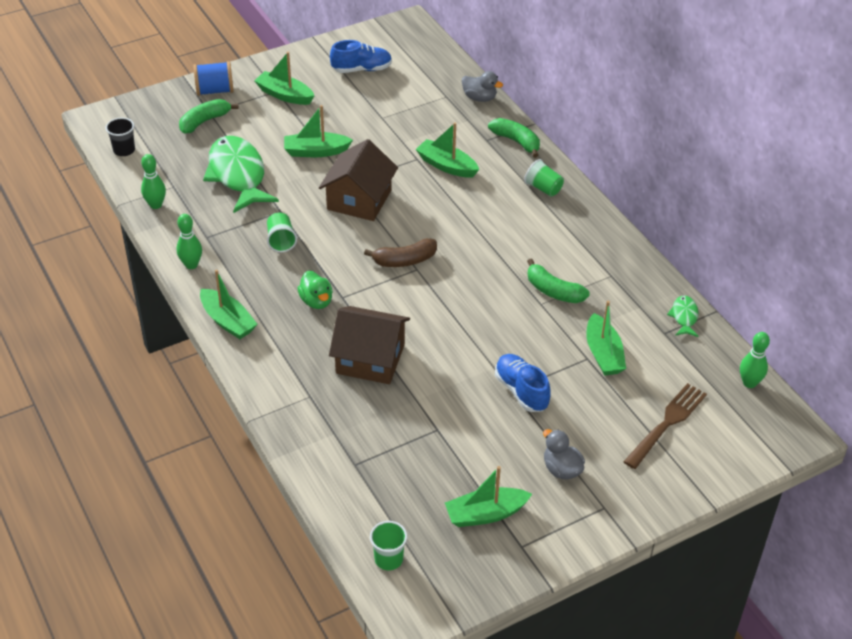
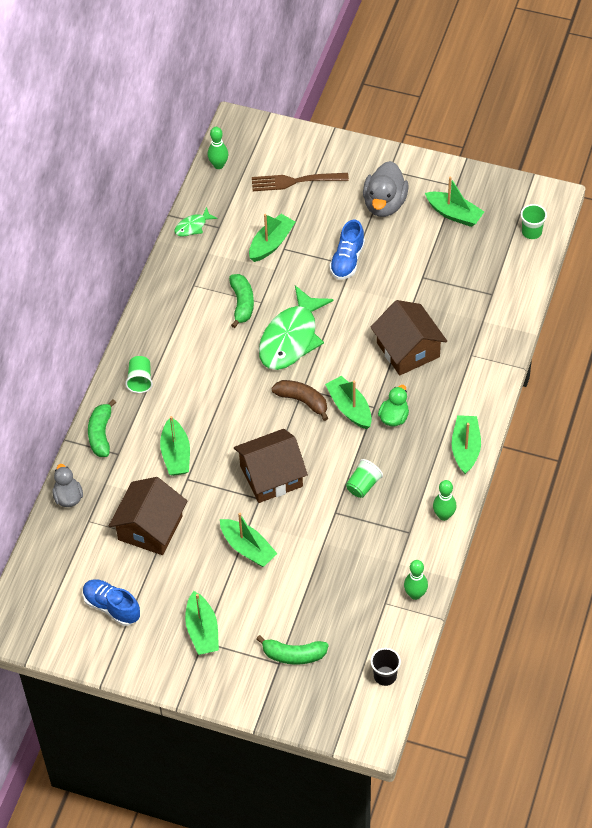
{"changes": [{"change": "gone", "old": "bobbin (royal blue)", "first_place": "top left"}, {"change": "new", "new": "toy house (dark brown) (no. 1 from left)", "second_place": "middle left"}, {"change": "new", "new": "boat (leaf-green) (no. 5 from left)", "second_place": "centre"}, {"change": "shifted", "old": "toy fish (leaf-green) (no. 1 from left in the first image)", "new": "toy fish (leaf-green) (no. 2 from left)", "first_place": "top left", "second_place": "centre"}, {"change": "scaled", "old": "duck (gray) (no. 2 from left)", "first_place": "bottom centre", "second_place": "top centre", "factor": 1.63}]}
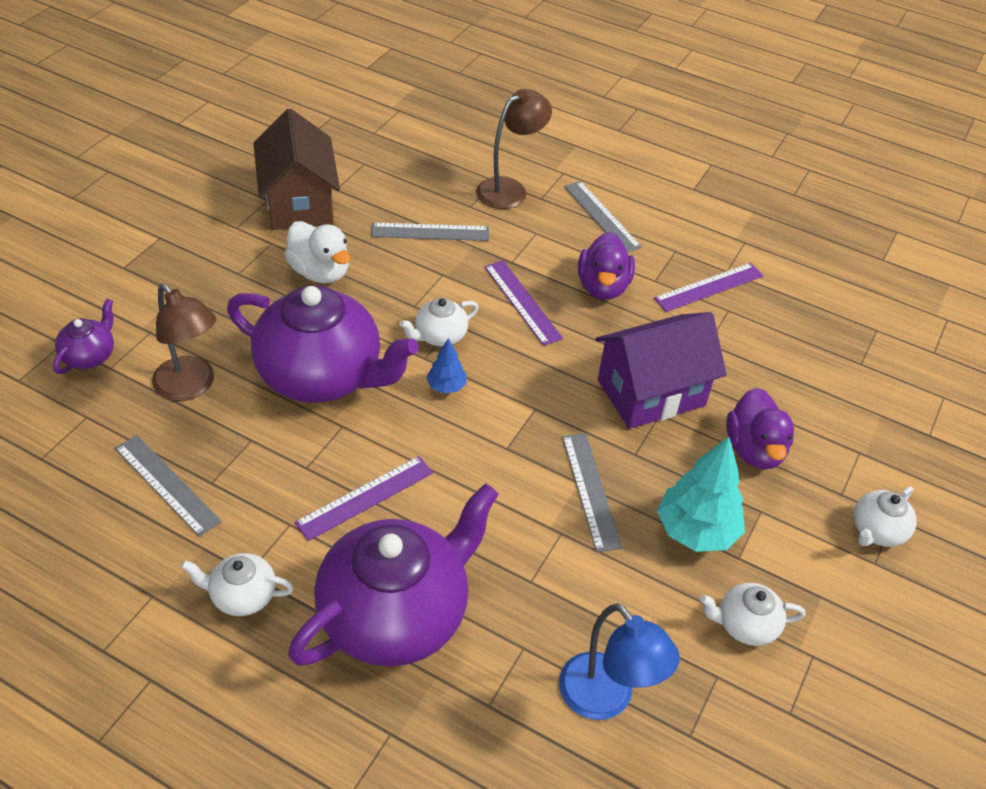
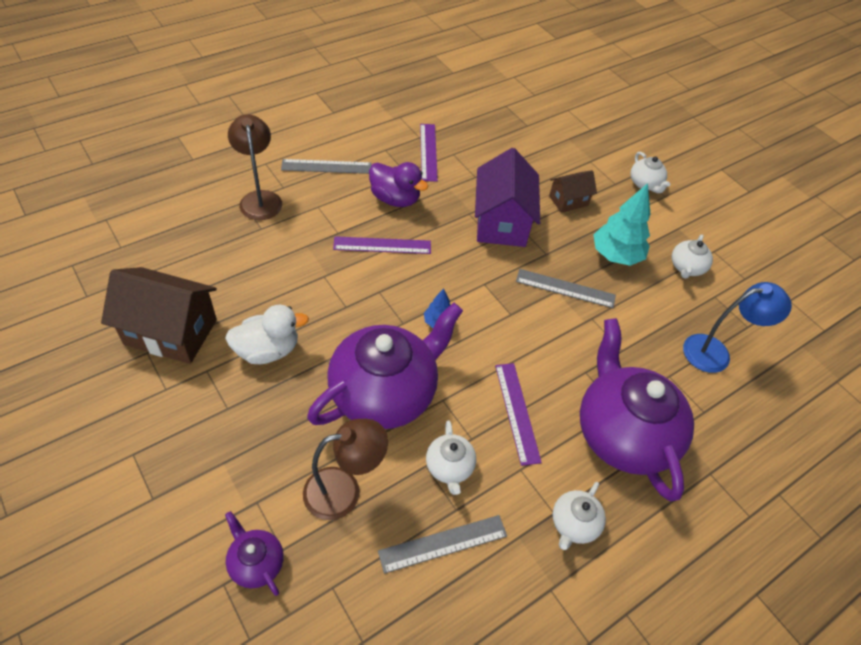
{"changes": [{"change": "gone", "old": "straightedge (gray) (no. 2 from left)", "first_place": "top centre"}, {"change": "shifted", "old": "china teapot (pure white) (no. 2 from left in the first image)", "new": "china teapot (pure white) (no. 1 from left)", "first_place": "centre", "second_place": "bottom centre"}, {"change": "swapped", "old": "duck (royal purple) (no. 2 from left)", "new": "toy house (dark brown) (no. 2 from left)", "first_place": "middle right", "second_place": "top centre"}]}
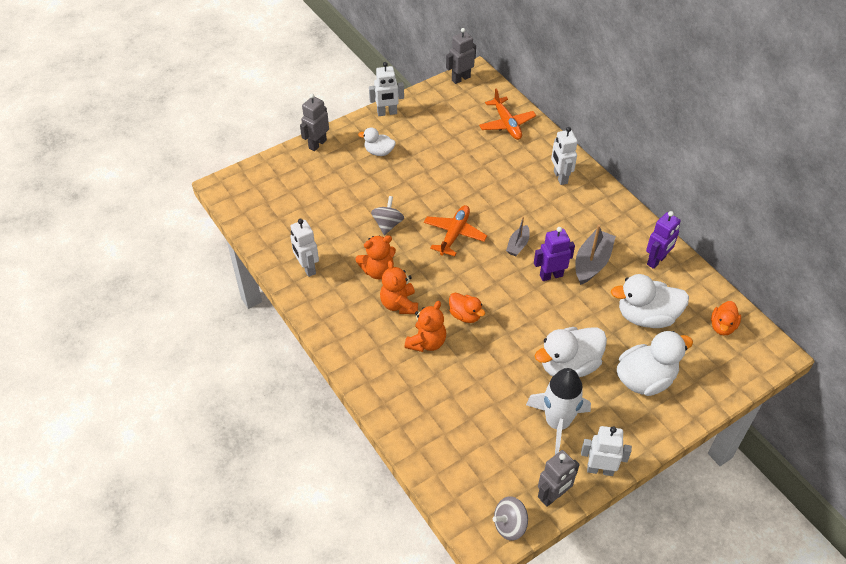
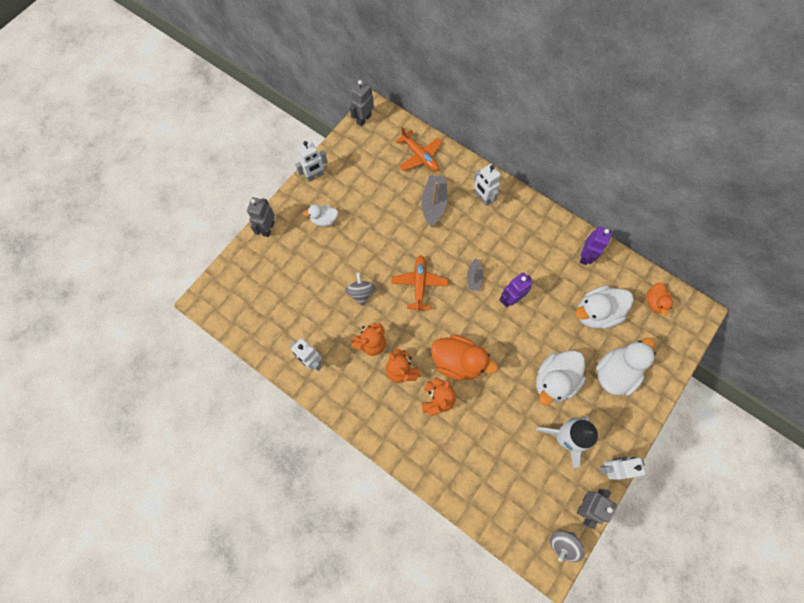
{"changes": [{"change": "shifted", "old": "boat (gray) (no. 2 from left in the first image)", "new": "boat (gray) (no. 1 from left)", "first_place": "middle right", "second_place": "top centre"}, {"change": "scaled", "old": "duck (orange) (no. 1 from left)", "first_place": "centre", "second_place": "centre", "factor": 1.79}]}
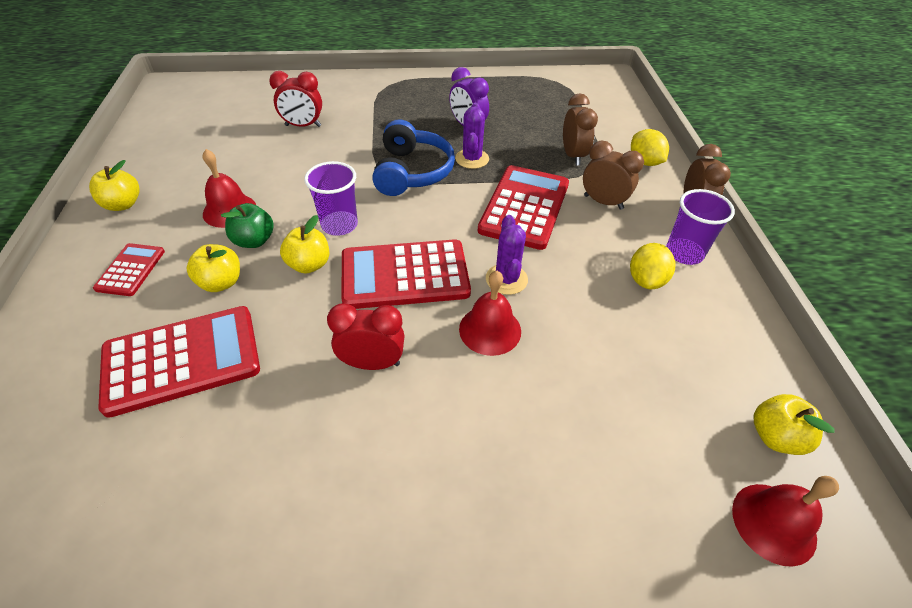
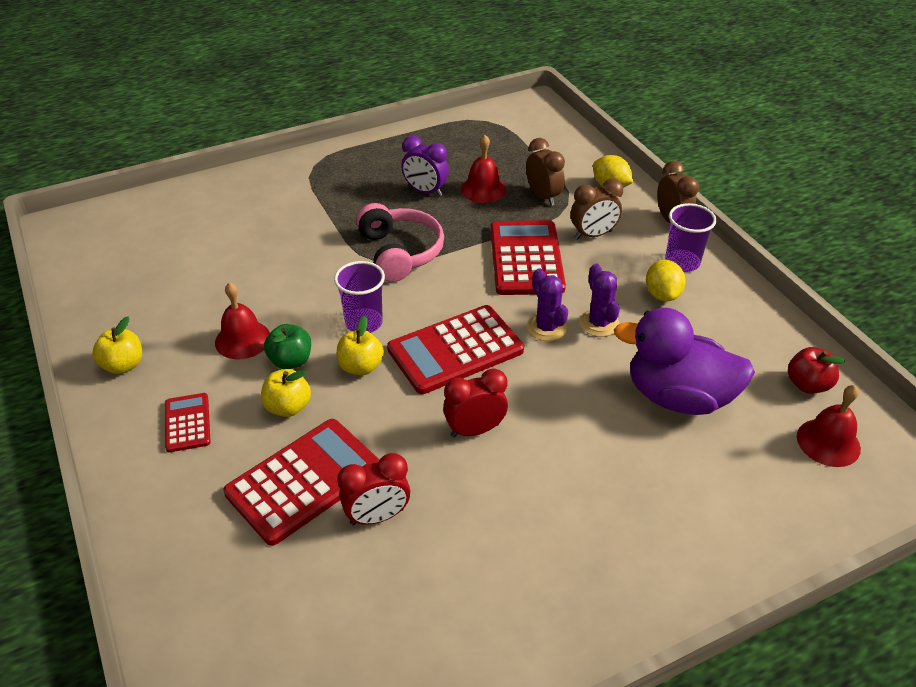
{"changes": [{"change": "new", "new": "duck (royal purple)", "second_place": "middle right"}, {"change": "shifted", "old": "alarm clock (scarlet) (no. 1 from left)", "first_place": "top left", "second_place": "bottom centre"}, {"change": "shifted", "old": "cactus (royal purple) (no. 1 from left in the first image)", "new": "cactus (royal purple) (no. 2 from left)", "first_place": "top centre", "second_place": "centre"}, {"change": "shifted", "old": "bell (scarlet) (no. 2 from left)", "first_place": "centre", "second_place": "top centre"}, {"change": "repainted", "old": "headphones (royal blue)", "new": "headphones (pink)", "first_place": "top centre", "second_place": "centre"}, {"change": "repainted", "old": "apple fruit (golden) (no. 4 from left)", "new": "apple fruit (scarlet)", "first_place": "bottom right", "second_place": "middle right"}, {"change": "rotated", "old": "alarm clock (dark brown) (no. 2 from left)", "first_place": "top right", "second_place": "top centre", "degrees": 150}]}
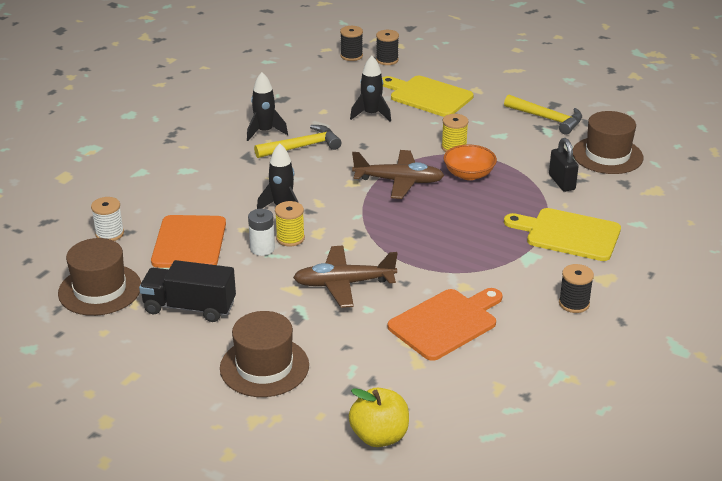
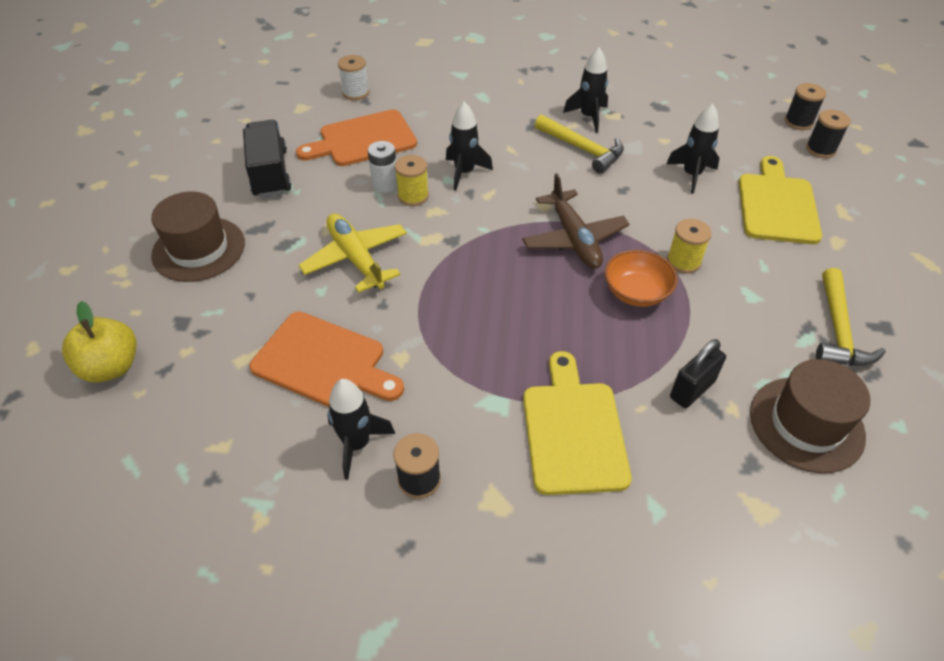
{"changes": [{"change": "gone", "old": "tall hat (dark brown) (no. 1 from left)", "first_place": "middle left"}, {"change": "new", "new": "rocket (jet-black) (no. 1 from left)", "second_place": "centre"}, {"change": "repainted", "old": "toy plane (dark brown) (no. 1 from left)", "new": "toy plane (golden)", "first_place": "centre", "second_place": "centre"}]}
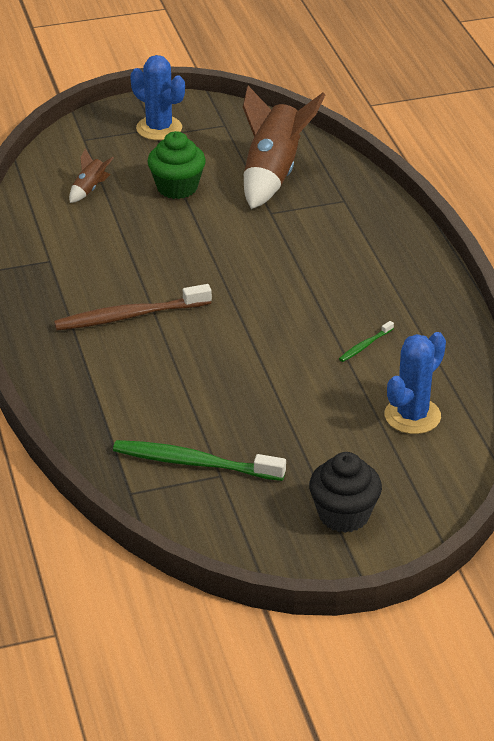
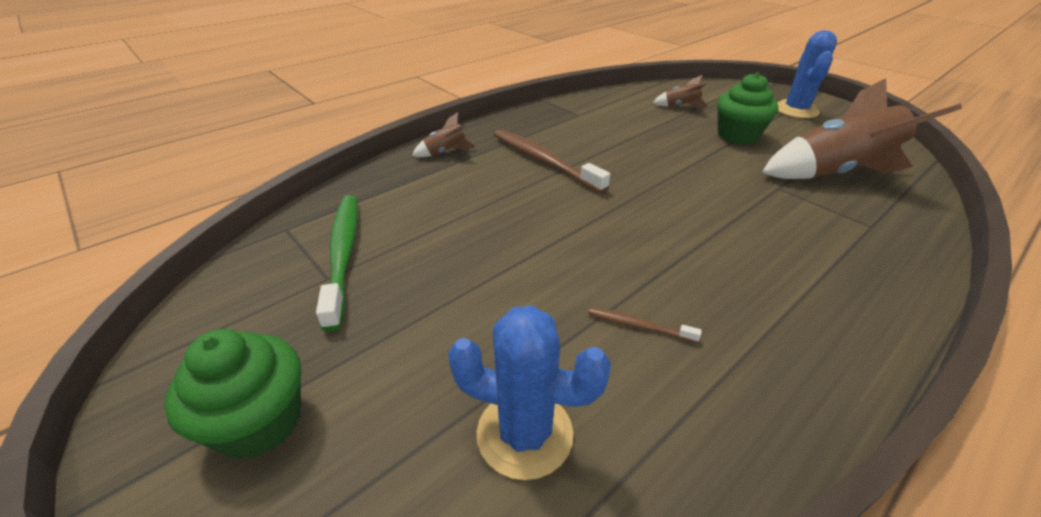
{"changes": [{"change": "new", "new": "rocket (dark brown) (no. 1 from left)", "second_place": "top centre"}, {"change": "repainted", "old": "muffin (jet-black)", "new": "muffin (leaf-green) (no. 1 from left)", "first_place": "middle right", "second_place": "bottom left"}, {"change": "repainted", "old": "dental brush (leaf-green) (no. 2 from left)", "new": "dental brush (dark brown) (no. 2 from left)", "first_place": "middle right", "second_place": "centre"}]}
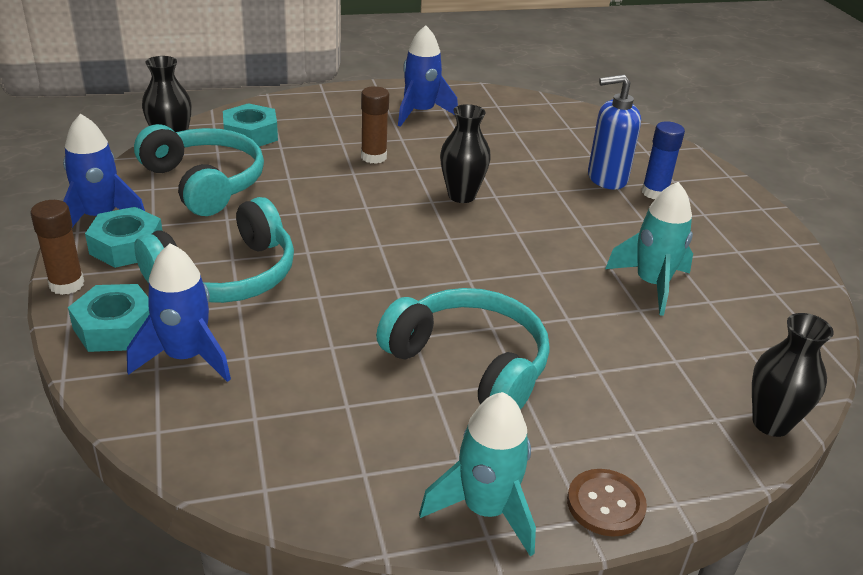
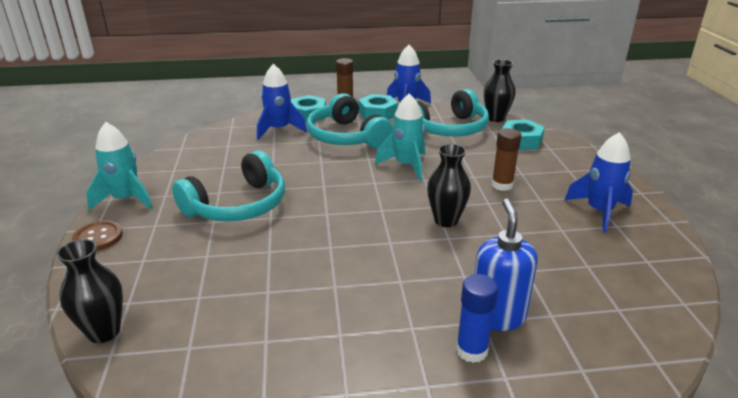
{"changes": [{"change": "shifted", "old": "rocket (turquoise) (no. 2 from left)", "first_place": "middle right", "second_place": "centre"}]}
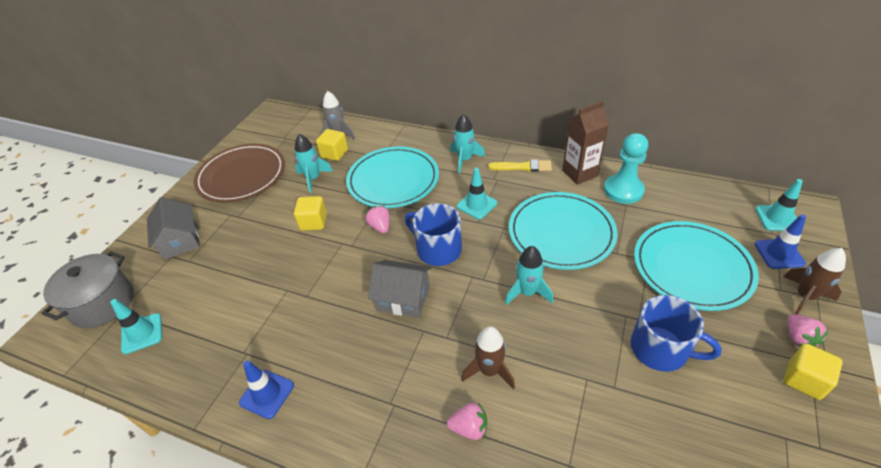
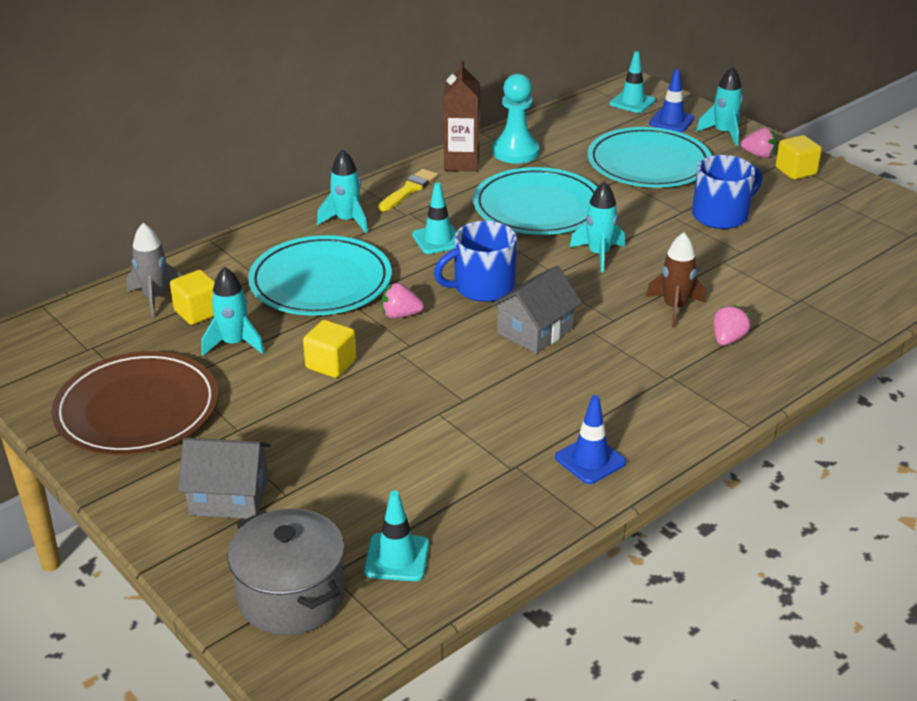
{"changes": [{"change": "repainted", "old": "rocket (dark brown) (no. 2 from left)", "new": "rocket (turquoise) (no. 4 from left)", "first_place": "middle right", "second_place": "top right"}]}
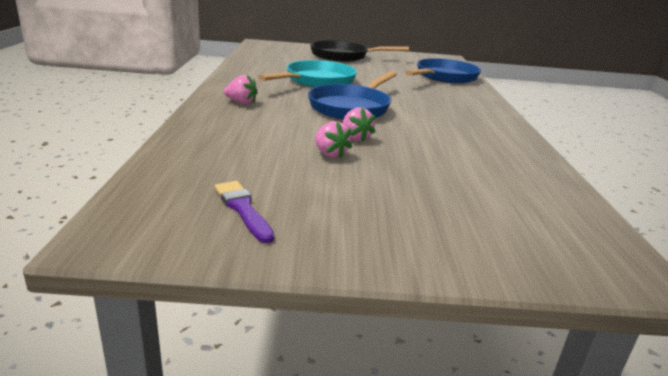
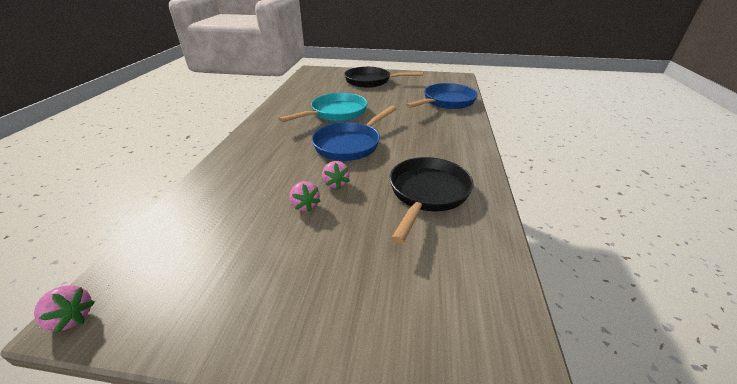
{"changes": [{"change": "gone", "old": "paintbrush (royal purple)", "first_place": "centre"}, {"change": "new", "new": "frying pan (jet-black) (no. 2 from left)", "second_place": "centre"}, {"change": "shifted", "old": "strawberry (pink) (no. 1 from left)", "first_place": "top centre", "second_place": "bottom left"}]}
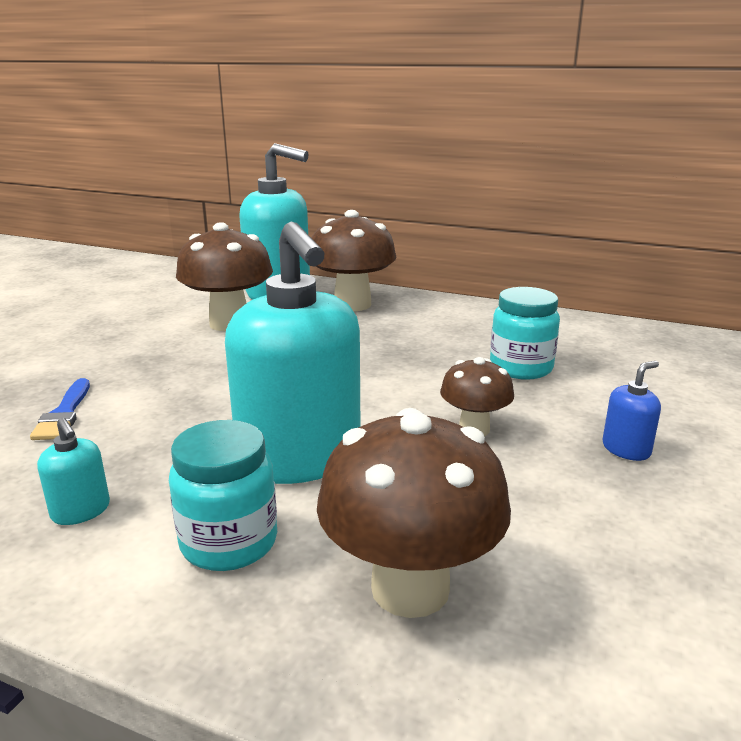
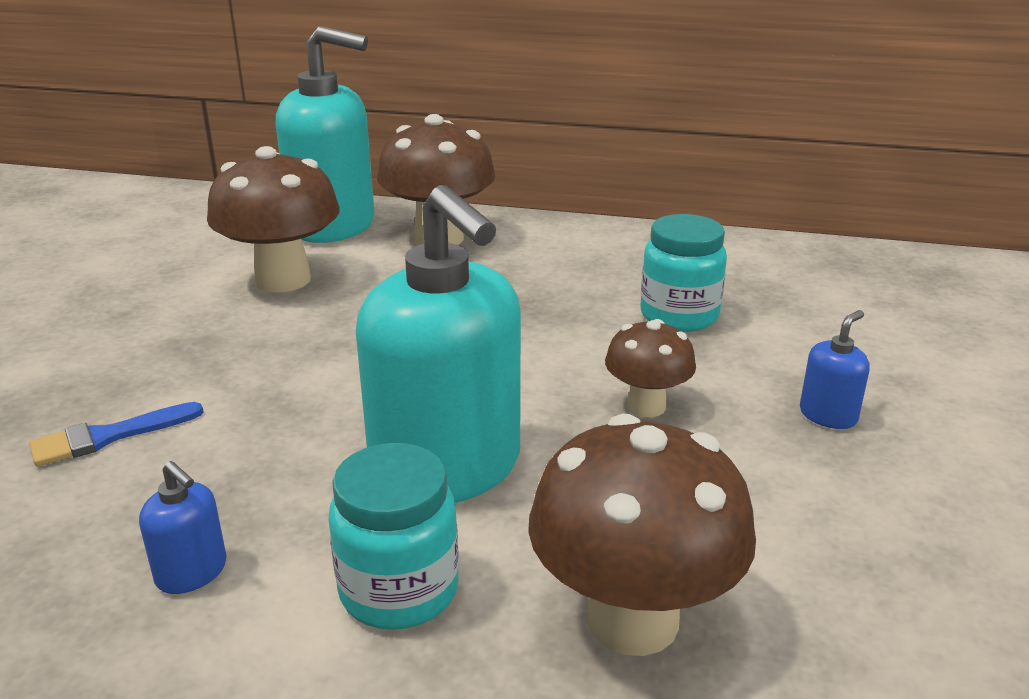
{"changes": [{"change": "repainted", "old": "soap pump (turquoise) (no. 1 from left)", "new": "soap pump (royal blue) (no. 1 from left)", "first_place": "middle left", "second_place": "bottom left"}, {"change": "rotated", "old": "paintbrush (royal blue)", "first_place": "middle left", "second_place": "middle left", "degrees": 75}]}
